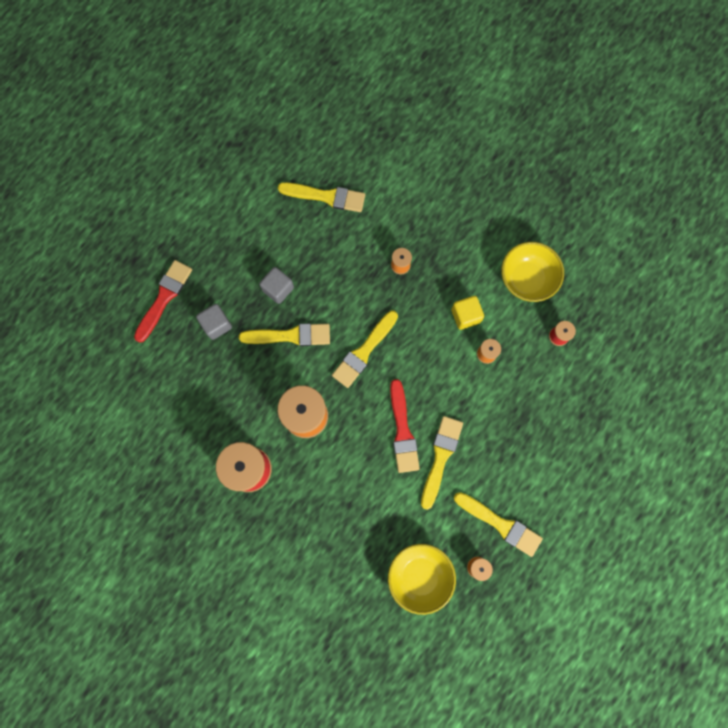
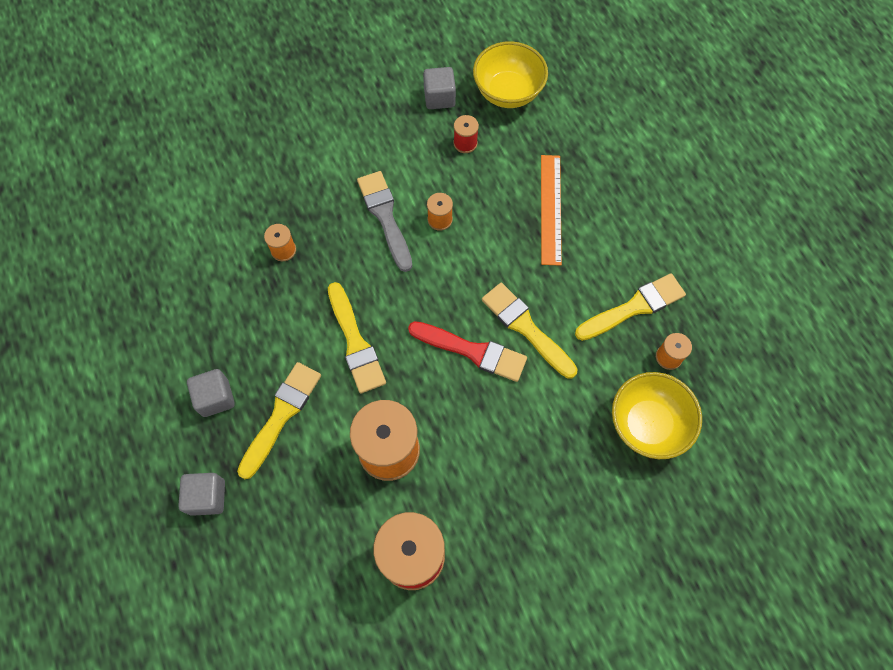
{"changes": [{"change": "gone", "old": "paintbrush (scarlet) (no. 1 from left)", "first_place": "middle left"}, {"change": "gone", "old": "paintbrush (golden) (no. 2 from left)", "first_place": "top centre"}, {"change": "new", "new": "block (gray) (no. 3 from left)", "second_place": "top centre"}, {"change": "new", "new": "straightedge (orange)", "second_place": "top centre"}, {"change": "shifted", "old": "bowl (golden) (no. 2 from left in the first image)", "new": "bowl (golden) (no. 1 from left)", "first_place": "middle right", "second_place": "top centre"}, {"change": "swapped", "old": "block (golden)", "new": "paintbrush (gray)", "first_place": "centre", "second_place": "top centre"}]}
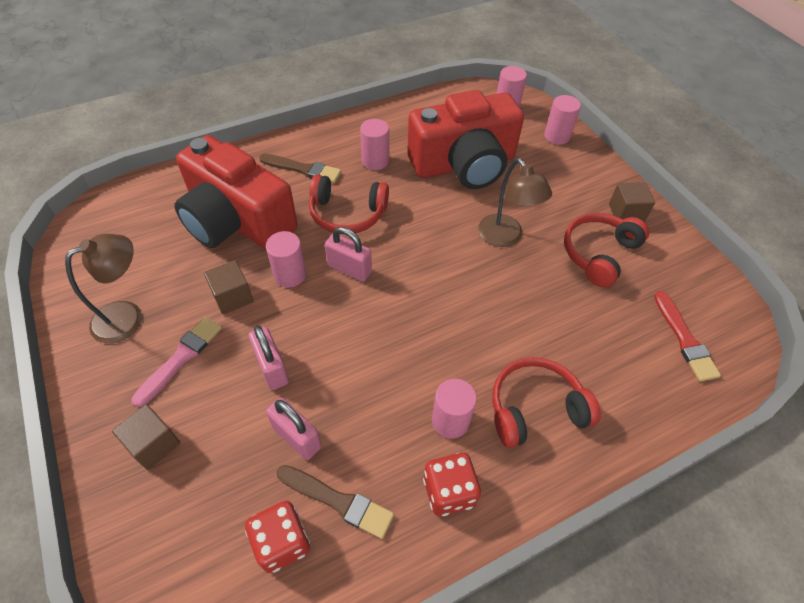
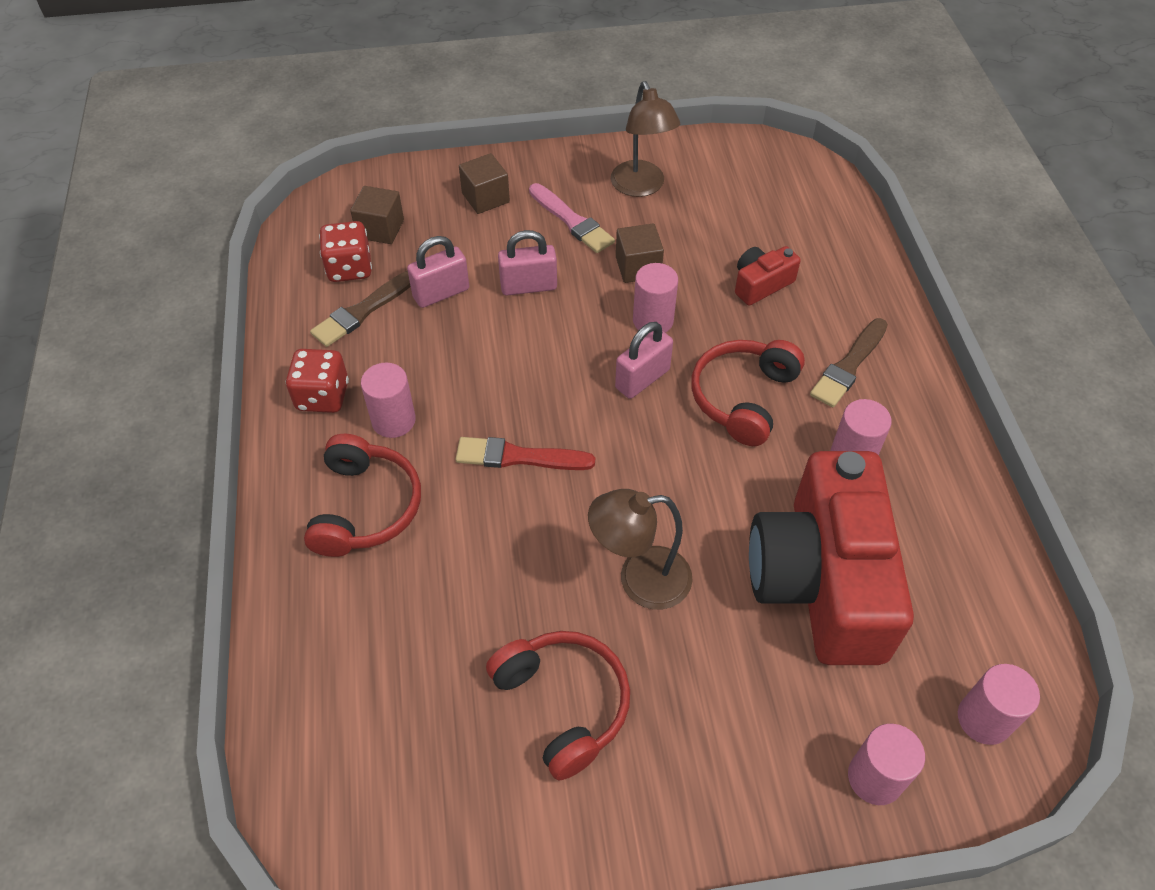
{"changes": [{"change": "shifted", "old": "block (dark brown) (no. 3 from left in the first image)", "new": "block (dark brown) (no. 1 from left)", "first_place": "middle right", "second_place": "top left"}, {"change": "shifted", "old": "paintbrush (scarlet)", "first_place": "middle right", "second_place": "centre"}, {"change": "scaled", "old": "photo camera (scarlet) (no. 1 from left)", "first_place": "top left", "second_place": "top centre", "factor": 0.41}]}
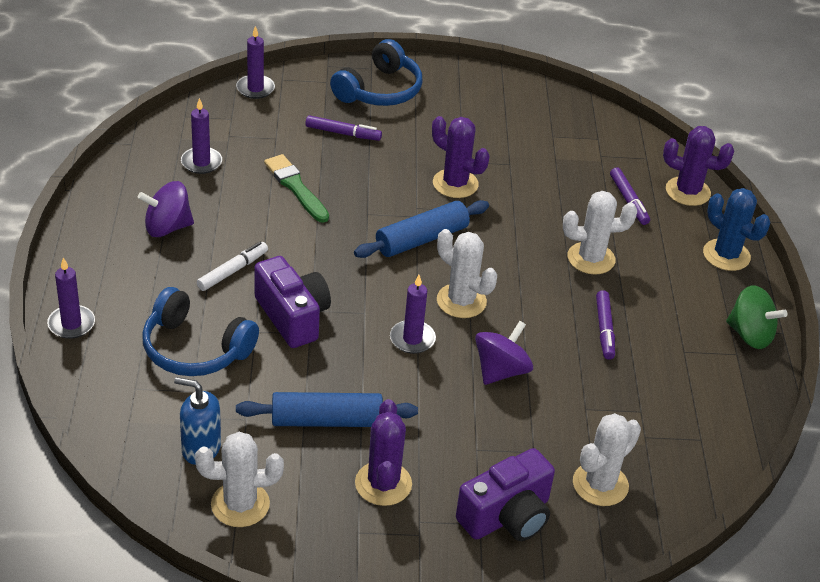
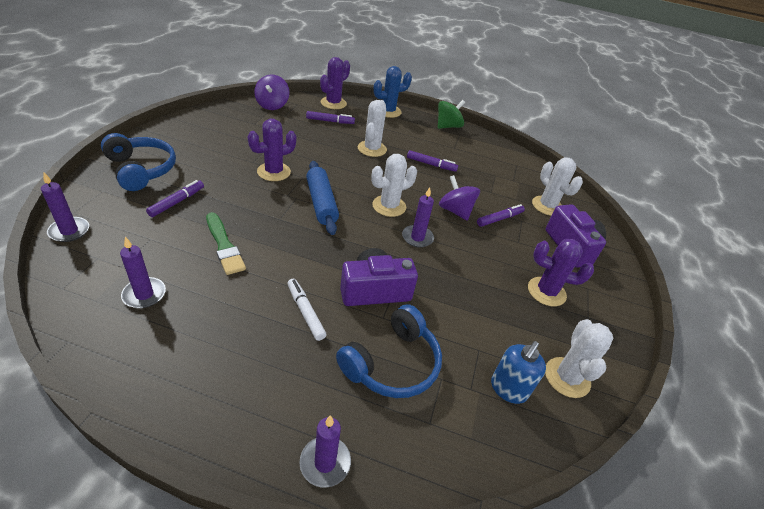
{"changes": [{"change": "gone", "old": "rolling pin (royal blue) (no. 1 from left)", "first_place": "bottom centre"}, {"change": "new", "new": "marker (royal purple) (no. 4 from left)", "second_place": "centre"}, {"change": "shifted", "old": "toy top (royal purple) (no. 1 from left)", "first_place": "middle left", "second_place": "top centre"}, {"change": "rotated", "old": "paintbrush (leaf-green)", "first_place": "top centre", "second_place": "middle left", "degrees": -105}]}
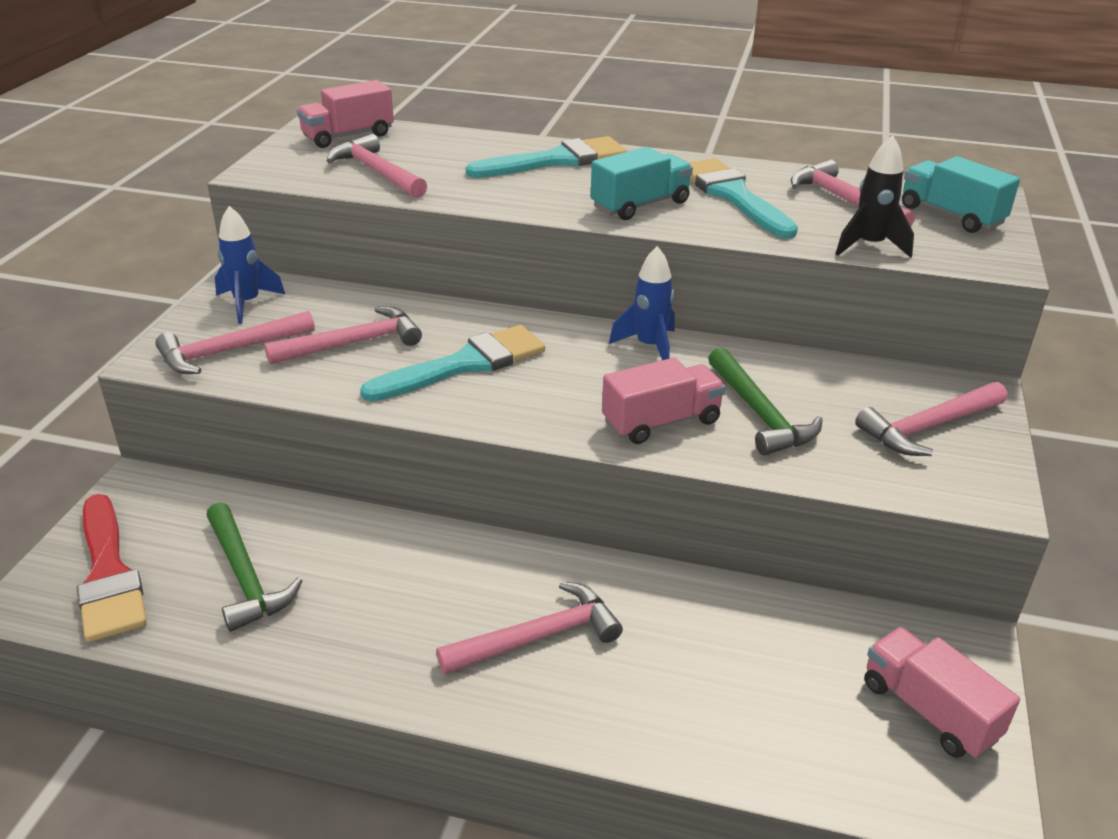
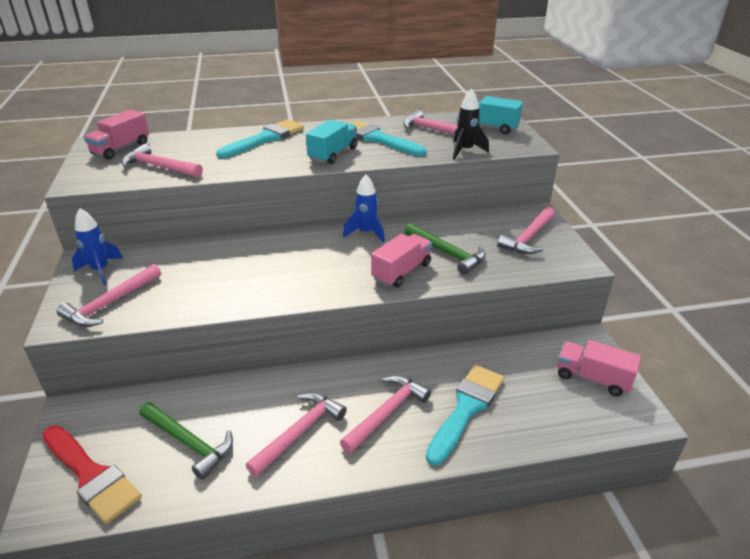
{"changes": [{"change": "shifted", "old": "hammer (pink) (no. 2 from left in the first image)", "new": "hammer (pink) (no. 3 from left)", "first_place": "middle left", "second_place": "bottom centre"}, {"change": "shifted", "old": "paintbrush (turquoise) (no. 1 from left in the first image)", "new": "paintbrush (turquoise) (no. 3 from left)", "first_place": "centre", "second_place": "bottom centre"}]}
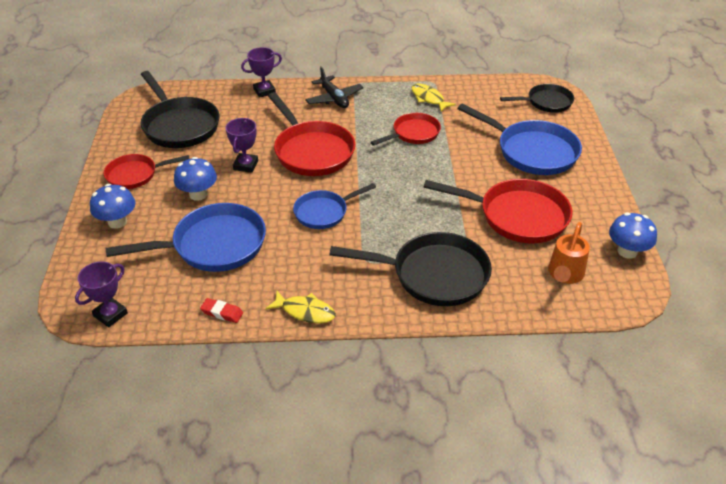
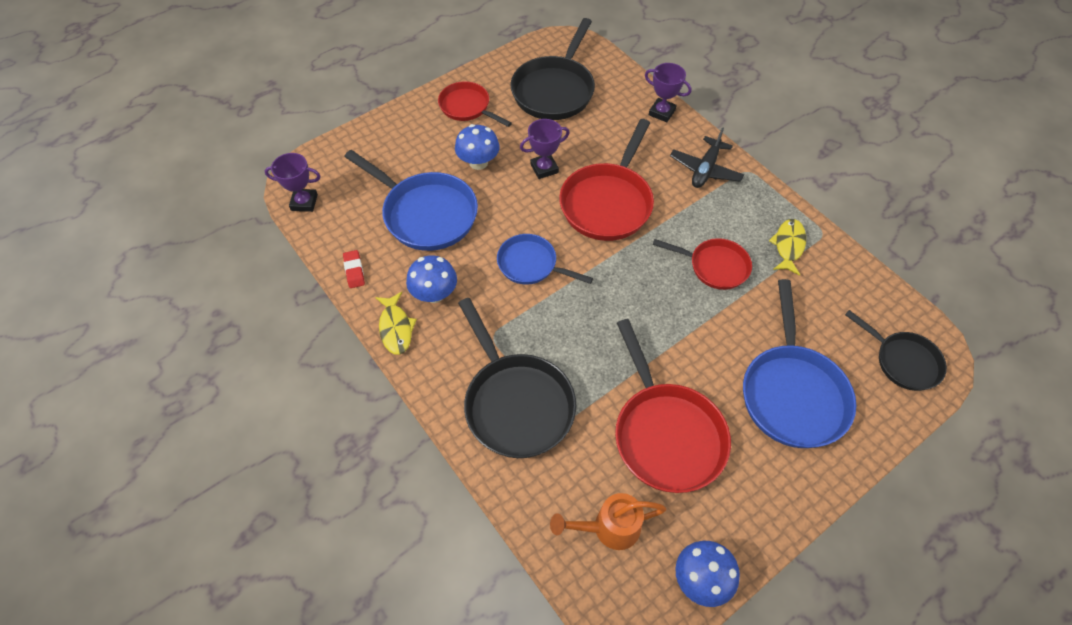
{"changes": [{"change": "shifted", "old": "fungus (royal blue) (no. 1 from left)", "first_place": "middle left", "second_place": "centre"}]}
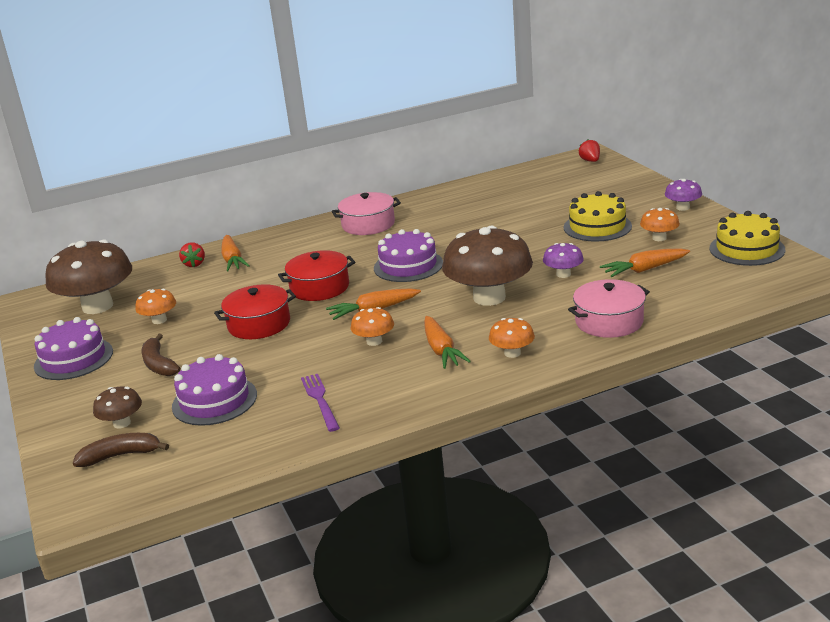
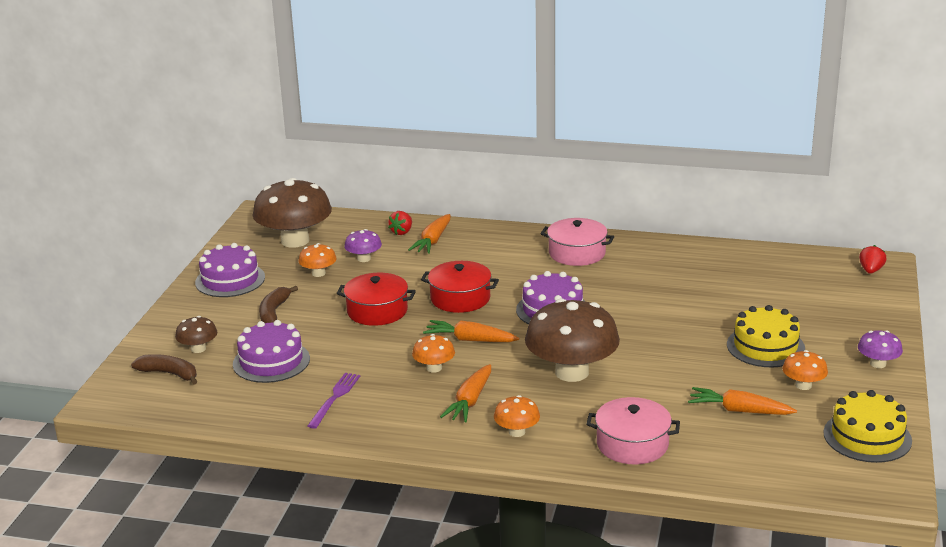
{"changes": [{"change": "shifted", "old": "fungus (royal purple) (no. 1 from left)", "first_place": "middle right", "second_place": "centre"}]}
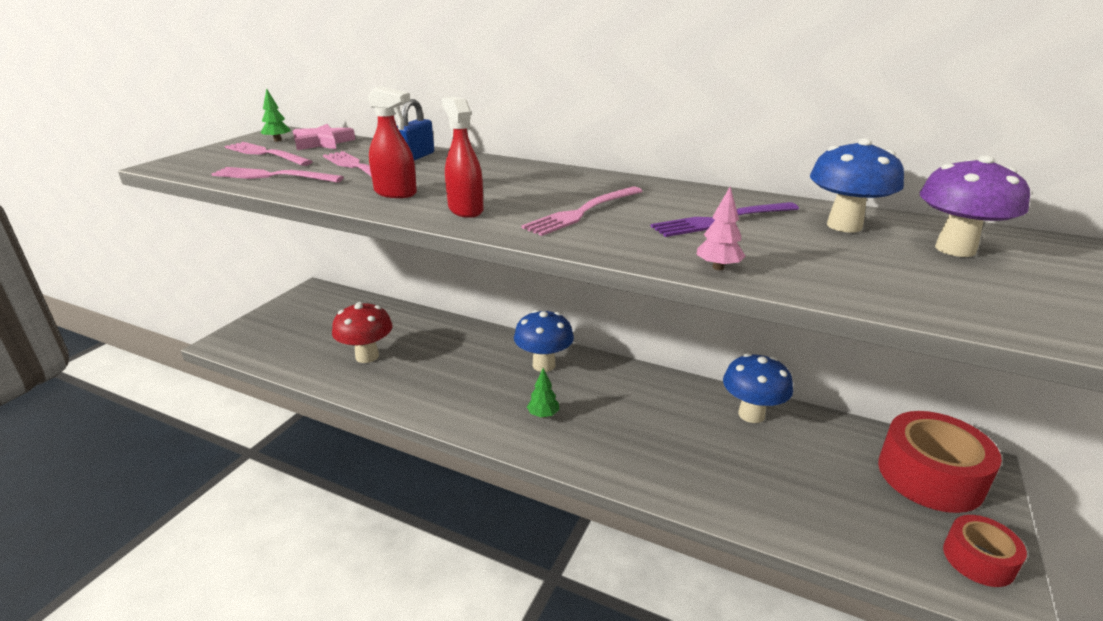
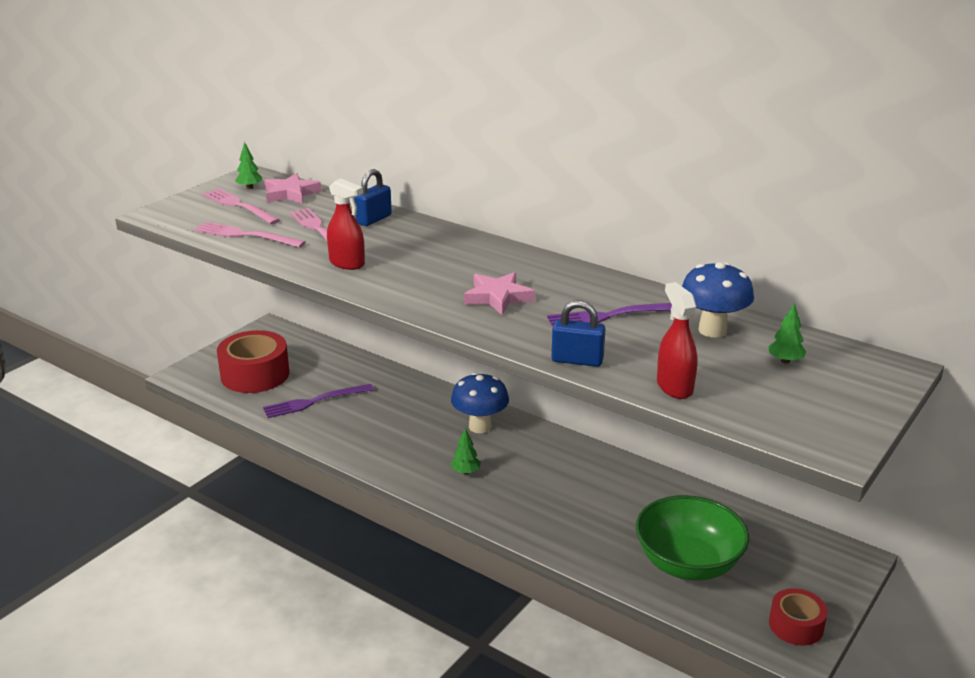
{"changes": [{"change": "gone", "old": "fungus (royal blue) (no. 2 from left)", "first_place": "middle right"}, {"change": "new", "new": "bowl (leaf-green)", "second_place": "bottom right"}, {"change": "shifted", "old": "spray cleaner (scarlet) (no. 2 from left)", "first_place": "top centre", "second_place": "middle right"}, {"change": "shifted", "old": "tape (scarlet) (no. 1 from left)", "first_place": "bottom right", "second_place": "middle left"}, {"change": "swapped", "old": "fungus (scarlet)", "new": "dinner fork (royal purple) (no. 1 from left)", "first_place": "middle left", "second_place": "middle left"}, {"change": "swapped", "old": "dinner fork (pink) (no. 4 from left)", "new": "star shape (pink) (no. 2 from left)", "first_place": "centre", "second_place": "centre"}, {"change": "swapped", "old": "tree (pink)", "new": "lock (royal blue) (no. 2 from left)", "first_place": "centre", "second_place": "centre"}, {"change": "swapped", "old": "fungus (royal purple)", "new": "tree (leaf-green) (no. 3 from left)", "first_place": "top right", "second_place": "middle right"}]}
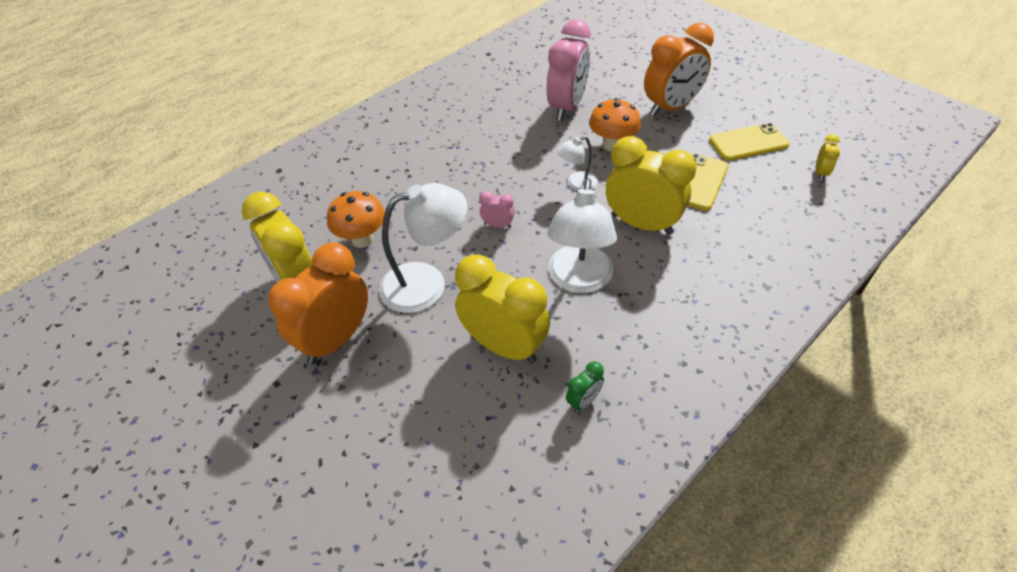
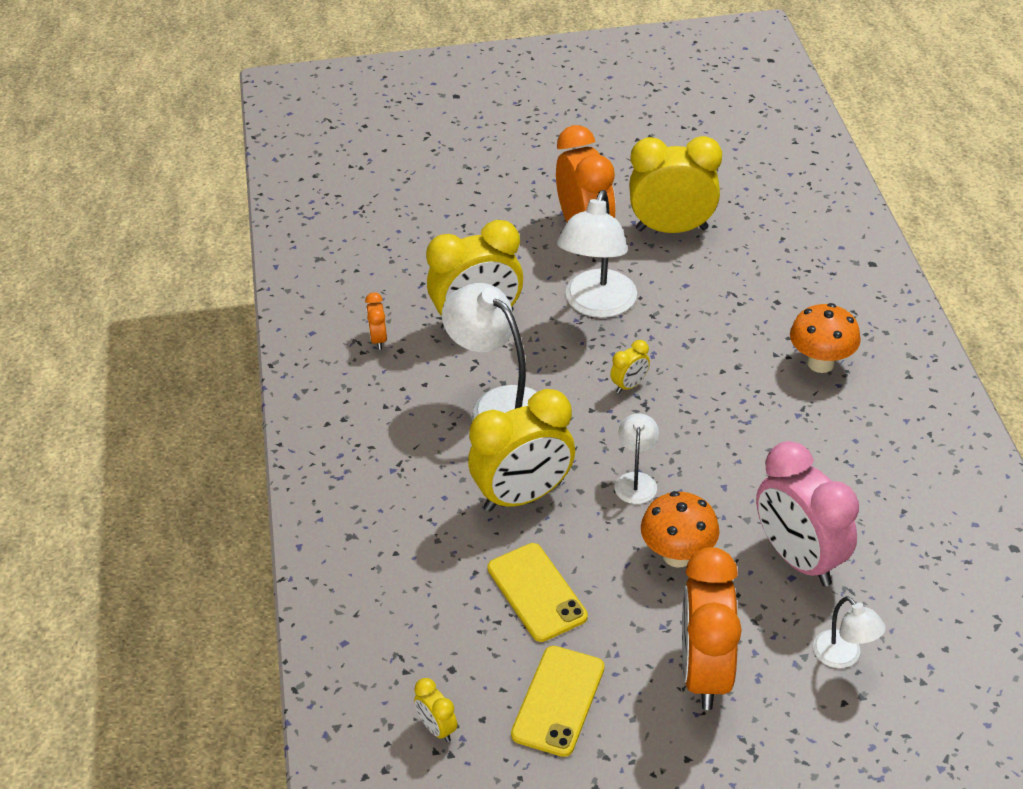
{"changes": [{"change": "new", "new": "reading lamp (pure white) (no. 4 from left)", "second_place": "bottom right"}, {"change": "shifted", "old": "fungus (orange) (no. 1 from left in the first image)", "new": "fungus (orange) (no. 2 from left)", "first_place": "centre", "second_place": "middle right"}, {"change": "repainted", "old": "alarm clock (pink) (no. 1 from left)", "new": "alarm clock (golden) (no. 4 from left)", "first_place": "centre", "second_place": "centre"}, {"change": "repainted", "old": "alarm clock (leaf-green)", "new": "alarm clock (orange) (no. 1 from left)", "first_place": "bottom centre", "second_place": "centre"}]}
